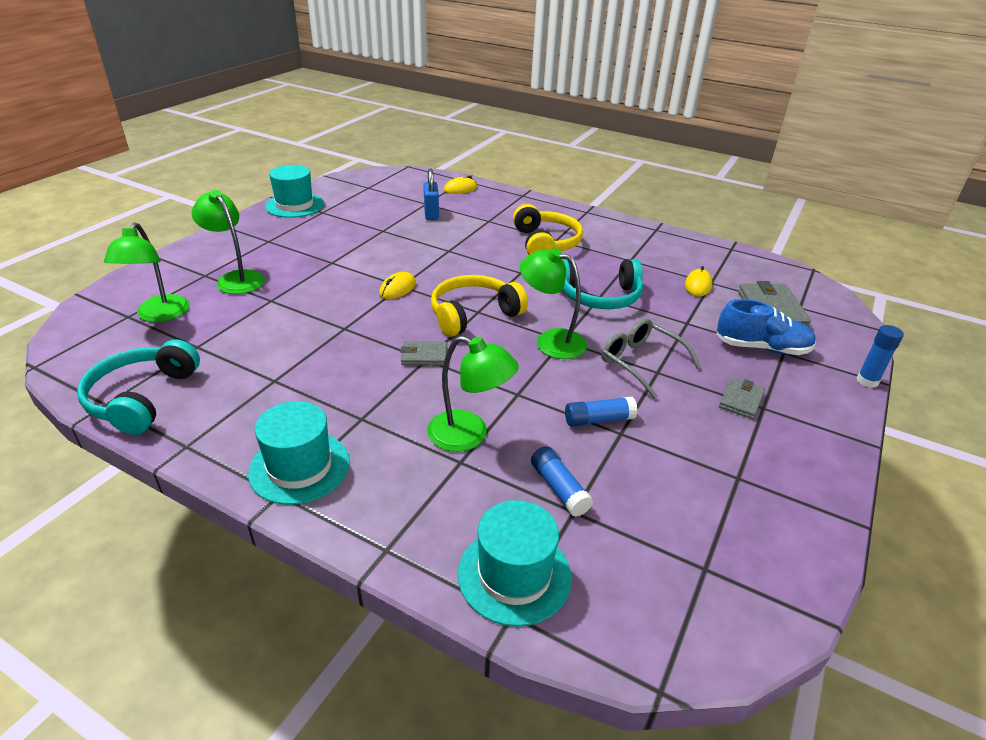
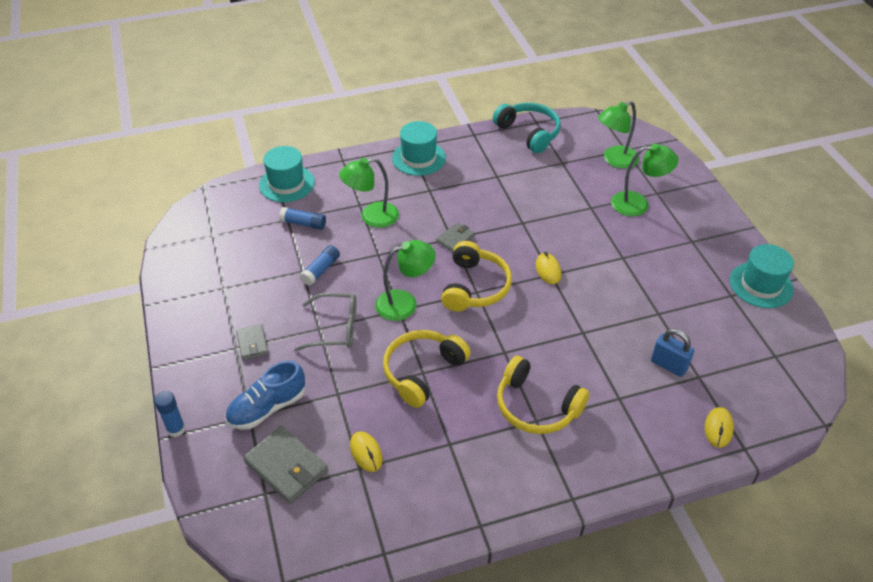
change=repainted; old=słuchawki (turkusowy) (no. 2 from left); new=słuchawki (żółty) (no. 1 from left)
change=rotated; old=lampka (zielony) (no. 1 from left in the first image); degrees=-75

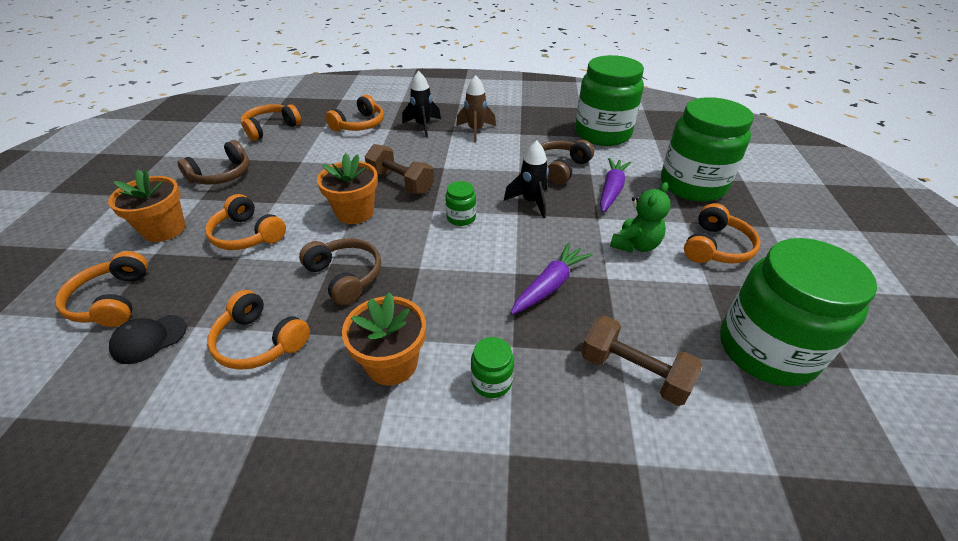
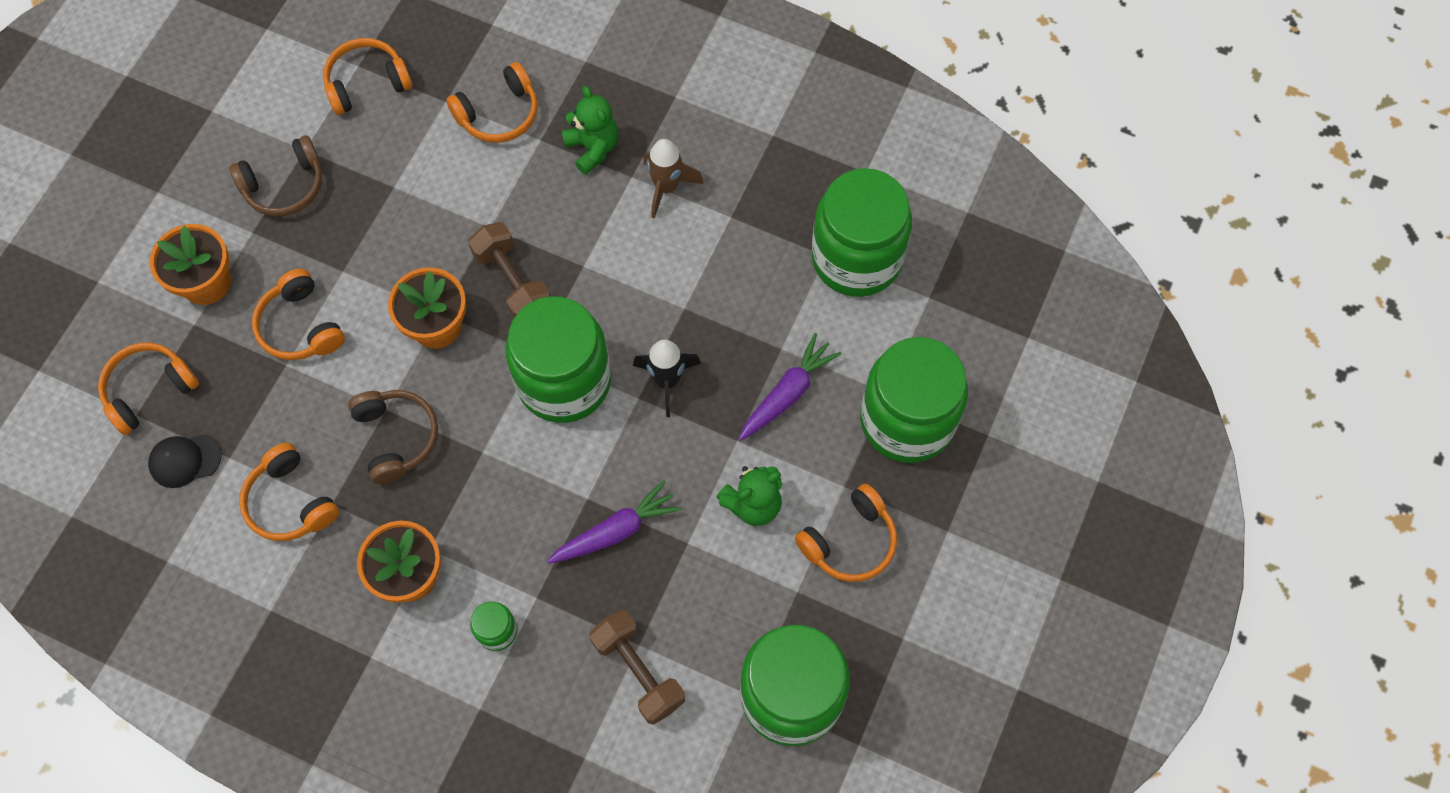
change=rotated; old=słuchawki (pomarańczowy) (no. 1 from left); degrees=45
change=scaled; old=słoik (zielony) (no. 1 from left in the first image); factor=2.41
change=swapped; old=rakieta (czarny) (no. 1 from left); new=miś (zielony) (no. 1 from left)
change=gone; old=słuchawki (brązowy) (no. 3 from left)

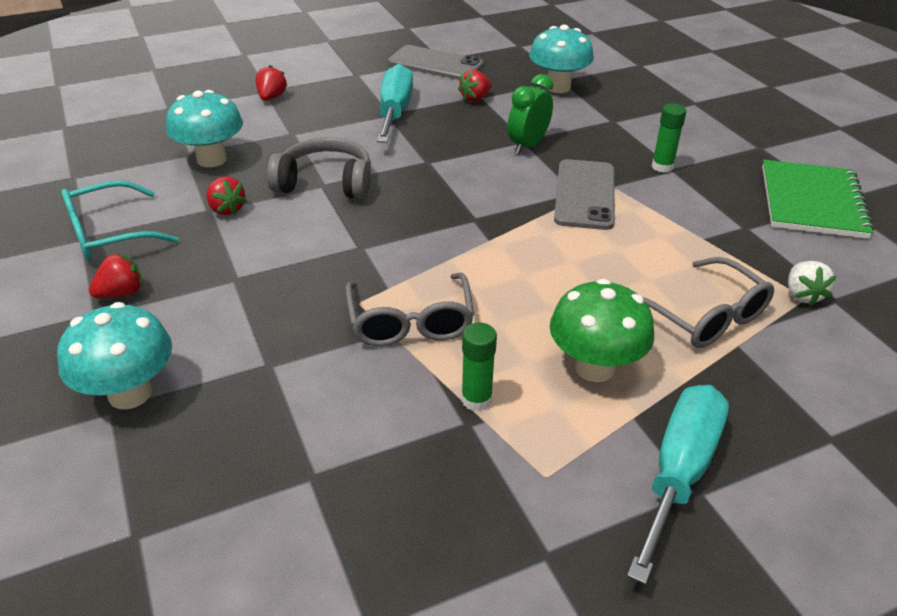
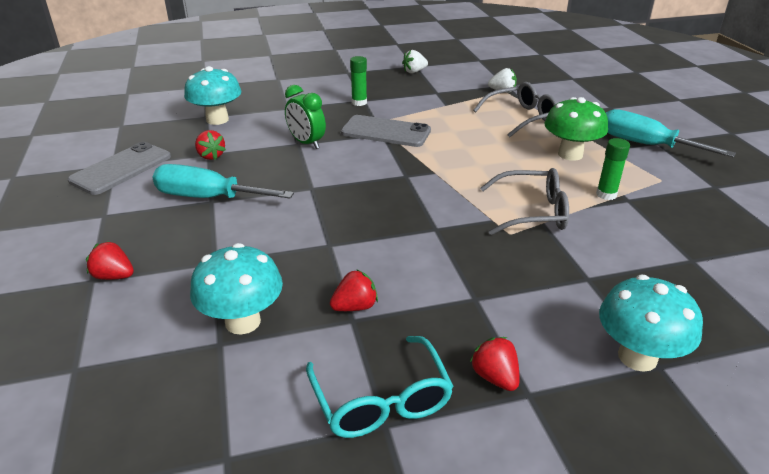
change=swapped; old=zeszyt (zielony); new=truskawka (biały) (no. 1 from left)
change=gone; old=słuchawki (szary)

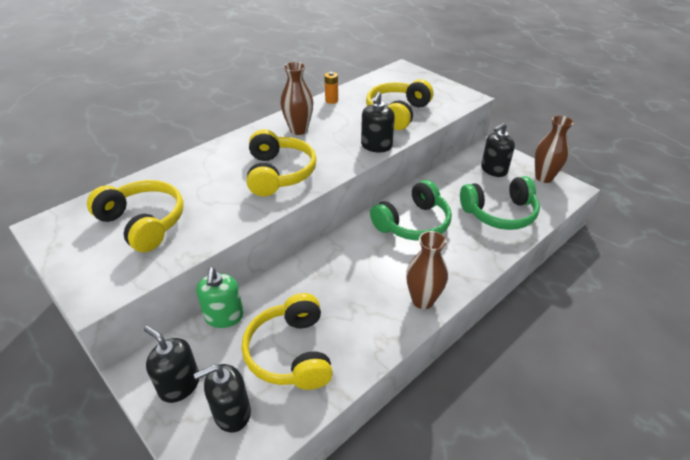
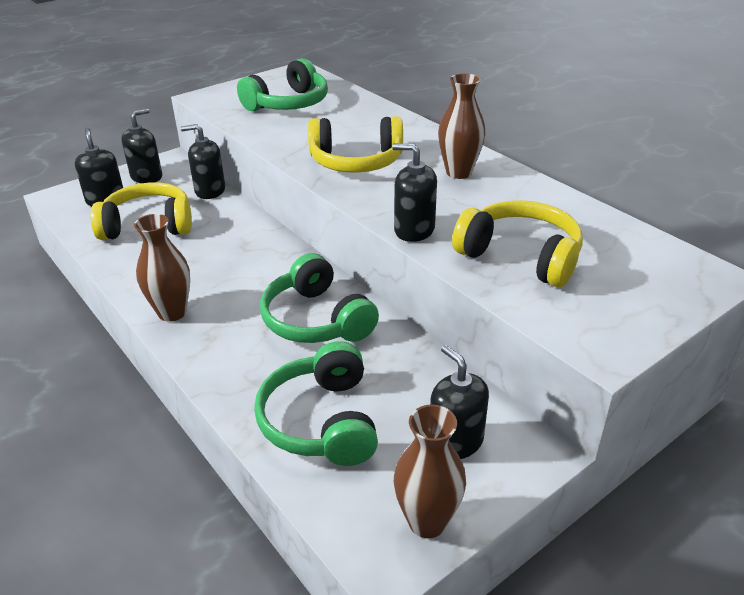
change=repainted; old=dozownik mydła (zielony); new=dozownik mydła (czarny) (no. 3 from left)
change=repainted; old=słuchawki (żółty) (no. 1 from left); new=słuchawki (zielony) (no. 1 from left)
change=gone; old=bateria (pomarańczowy)

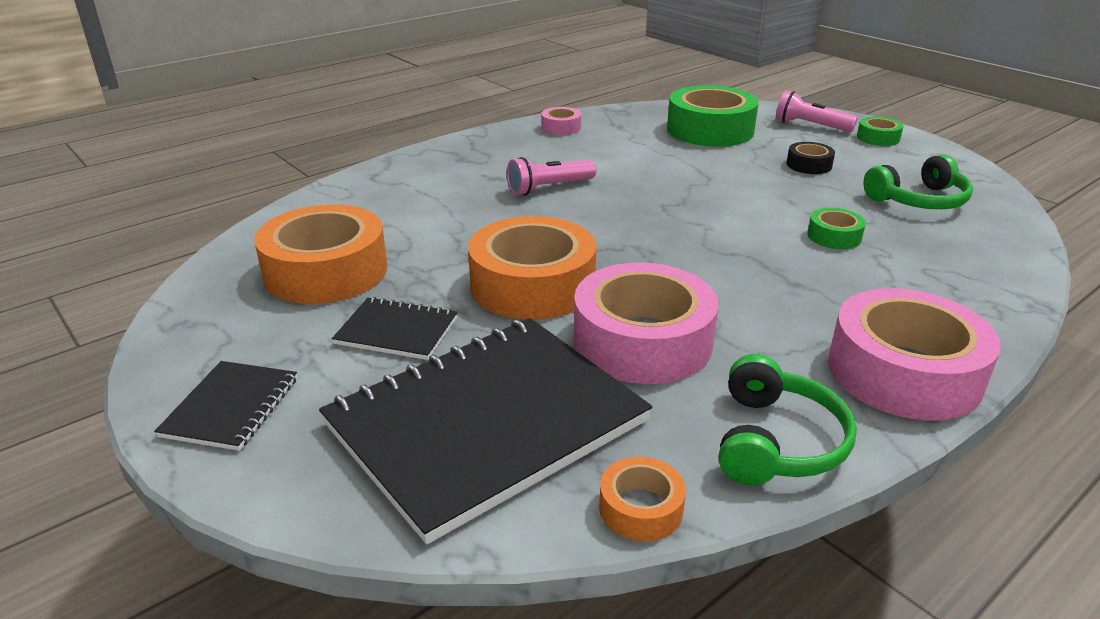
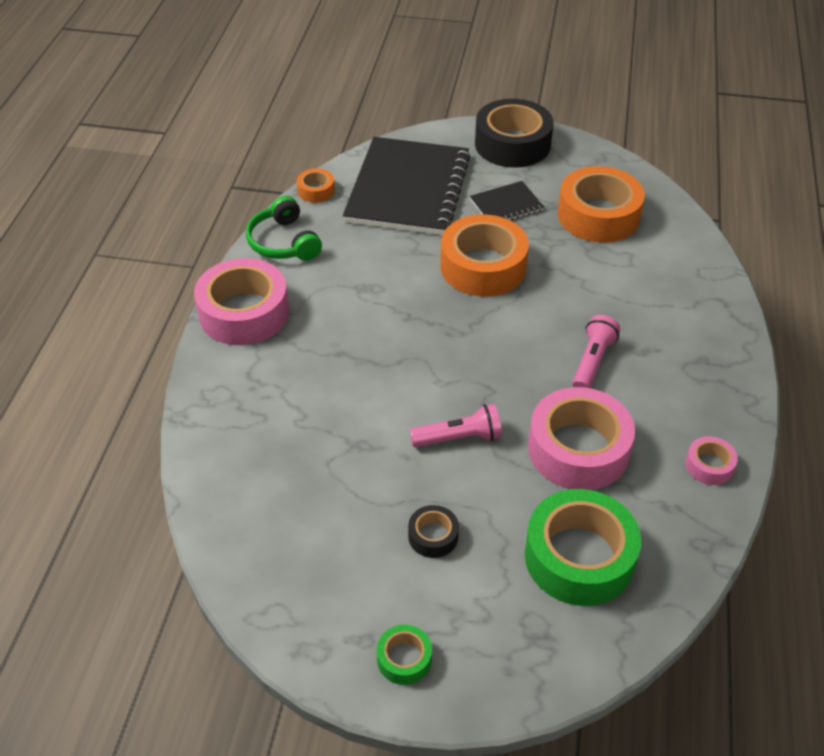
change=shifted; old=latarka (różowy) (no. 2 from left in the first image); new=latarka (różowy) (no. 1 from left)
change=swapped; old=zeszyt (czarny) (no. 1 from left); new=taśma klejąca (czarny) (no. 2 from left)
change=shifted; old=taśma klejąca (różowy) (no. 2 from left)
change=gone; old=taśma klejąca (zielony) (no. 2 from left)
change=gone; old=słuchawki (zielony) (no. 2 from left)

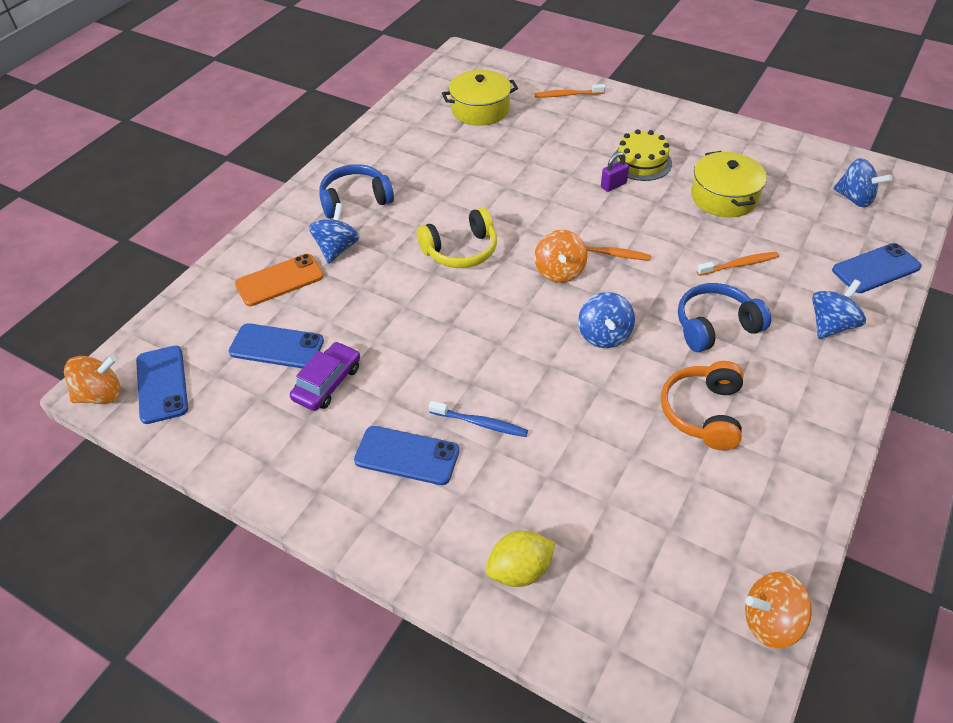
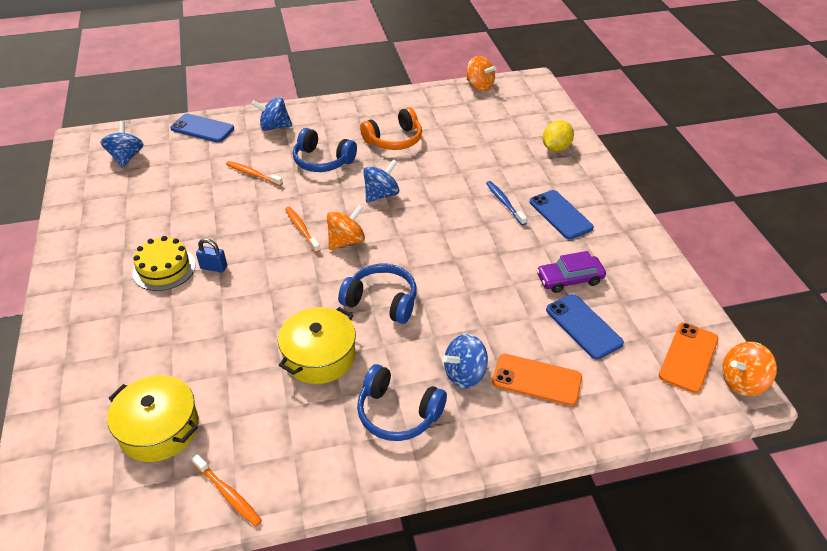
change=shifted; old=szczoteczka do zębów (pomarańczowy) (no. 1 from left)
change=repainted; old=kłódka (fioletowy); new=kłódka (niebieski)
change=shifted; old=garnek (żółty) (no. 2 from left)
change=repainted; old=słuchawki (żółty); new=słuchawki (niebieski) (no. 2 from left)
change=rotated; old=cytryna (żółty); degrees=-75
change=repainted; old=telefon (niebieski) (no. 1 from left); new=telefon (pomarańczowy) (no. 2 from left)
change=rotated; old=bączek (pomarańczowy) (no. 1 from left in the first image); degrees=-45

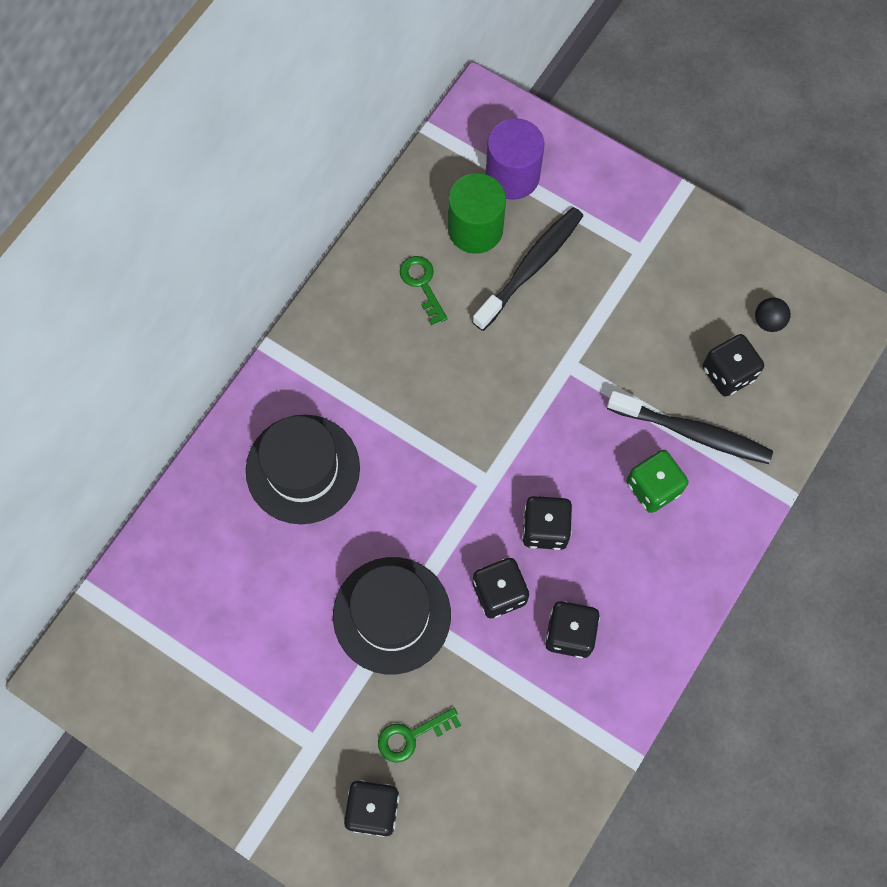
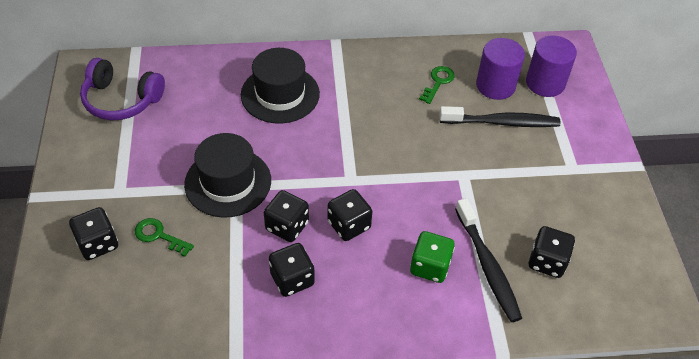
change=new; new=słuchawki (fioletowy)
change=repainted; old=walec (zielony); new=walec (fioletowy) (no. 1 from left)
change=gone; old=piłka (czarny)

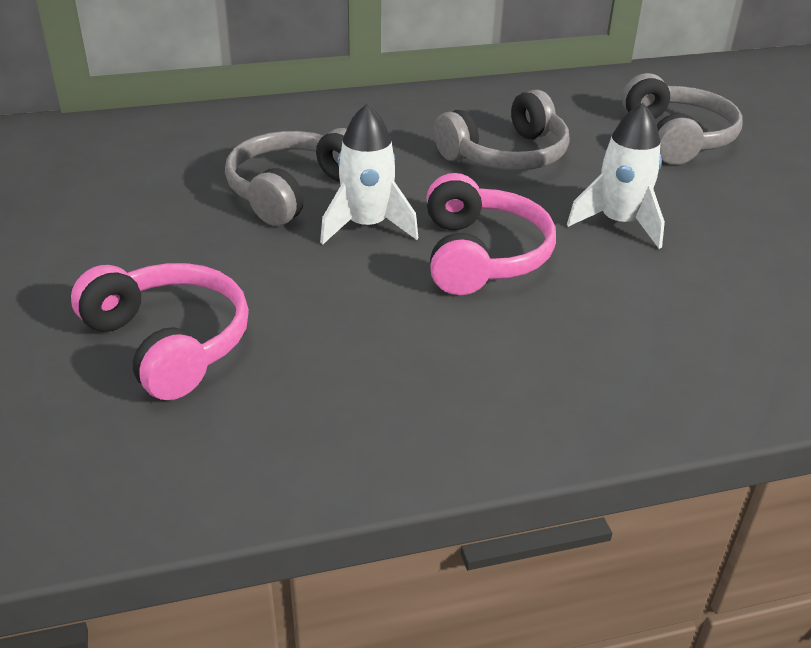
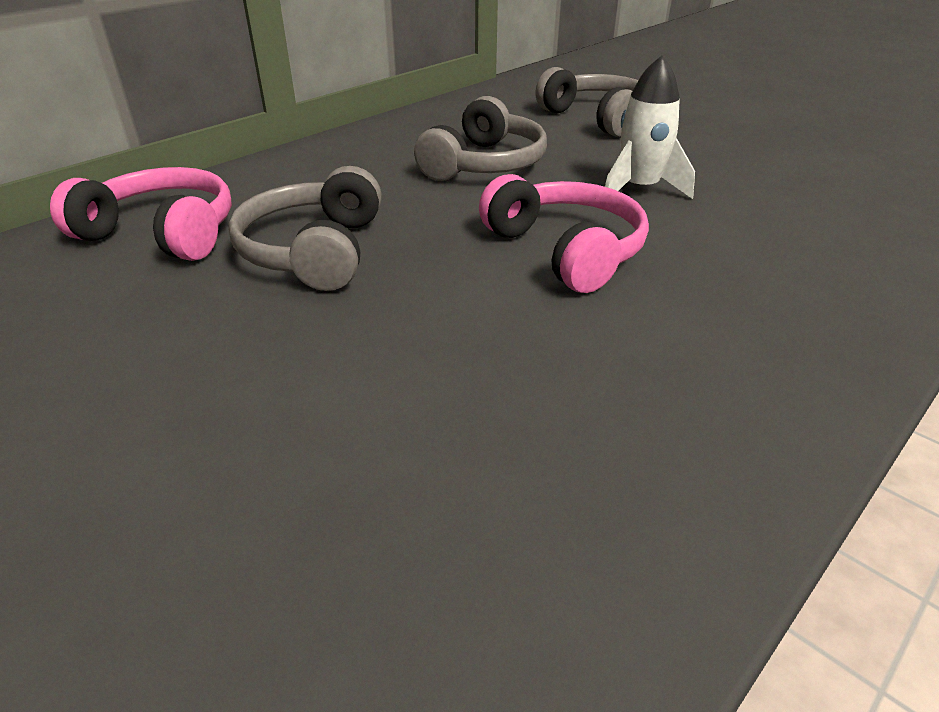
change=shifted; old=słuchawki (różowy) (no. 1 from left)
change=gone; old=rakieta (biały) (no. 1 from left)

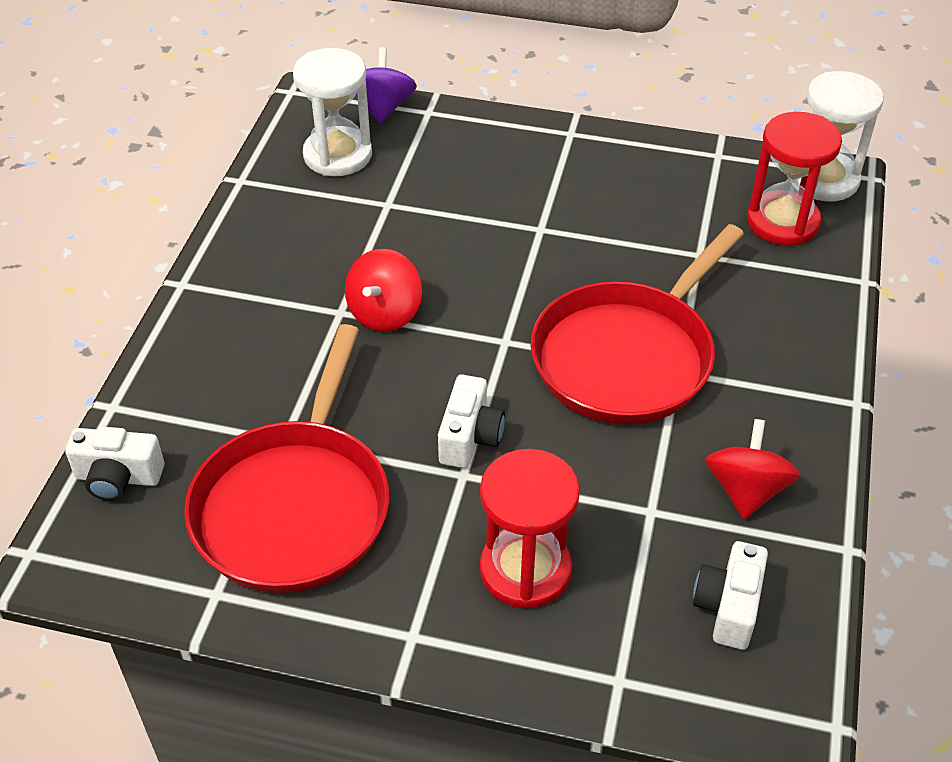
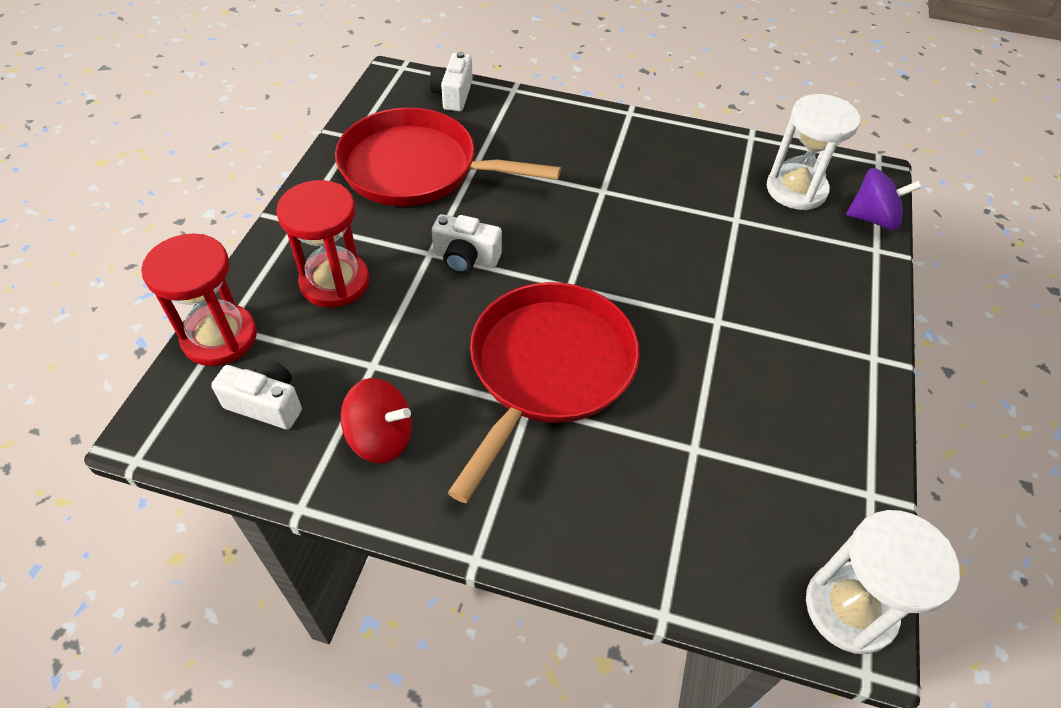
change=shifted; old=klepsydra (czerwony) (no. 2 from left in the first image); new=klepsydra (czerwony) (no. 1 from left)
change=rotated; old=patelnia (czerwony) (no. 2 from left); degrees=75
change=gone; old=bączek (czerwony) (no. 1 from left)

